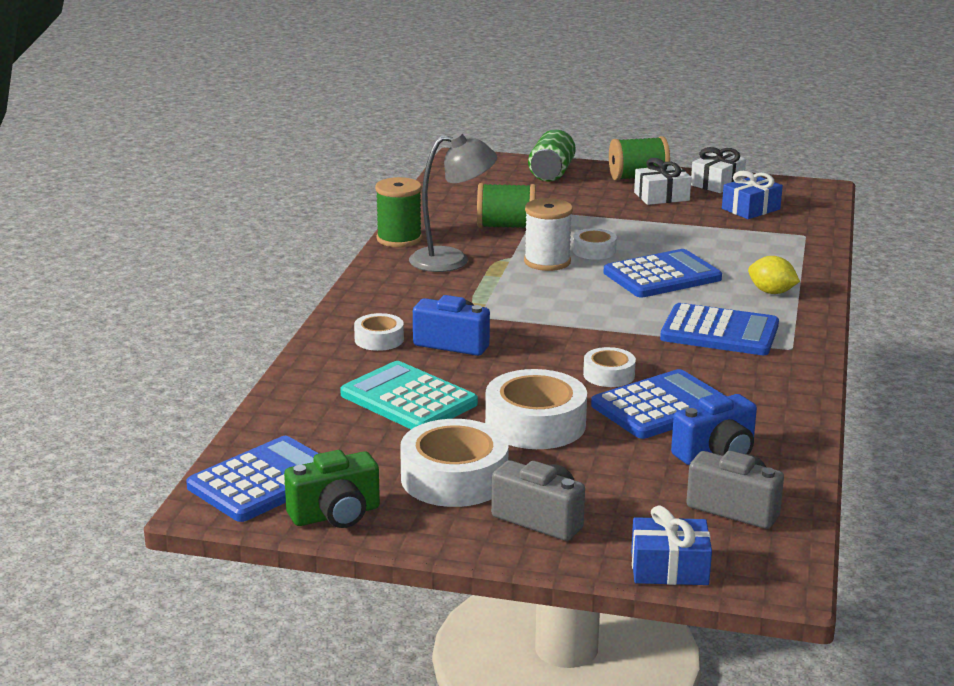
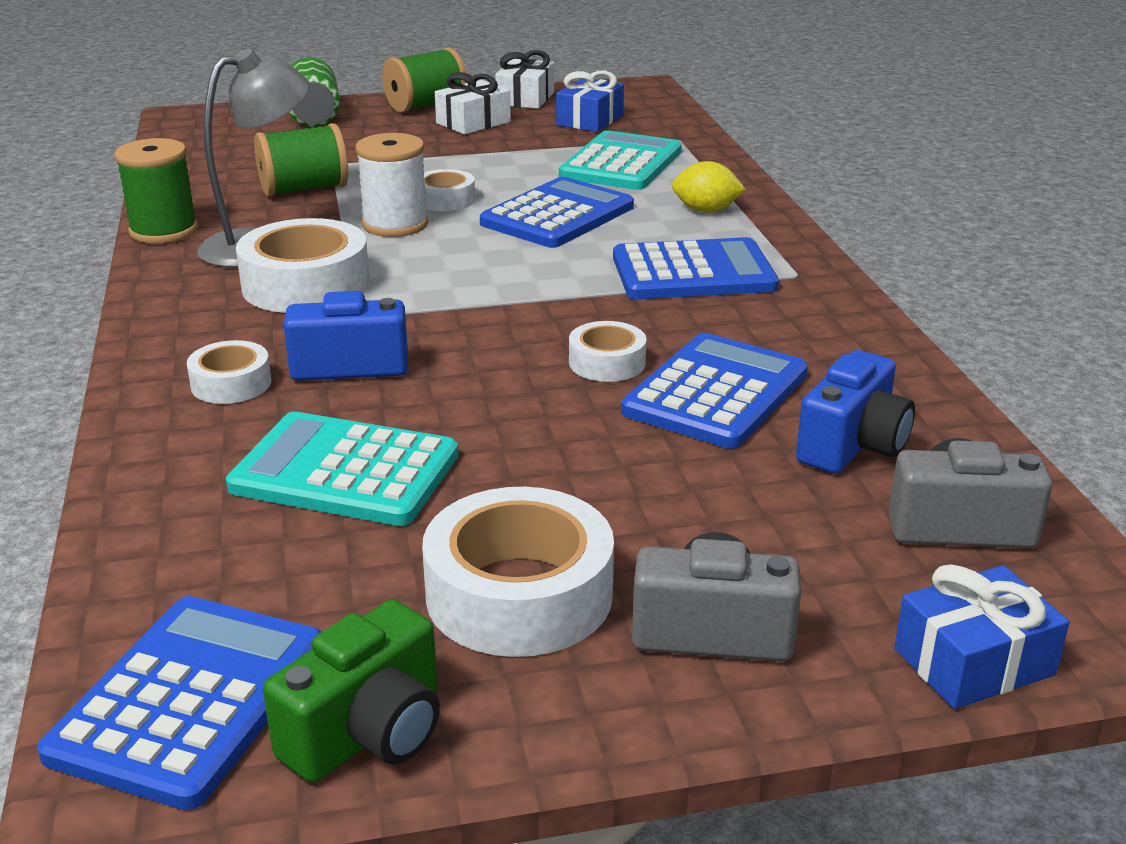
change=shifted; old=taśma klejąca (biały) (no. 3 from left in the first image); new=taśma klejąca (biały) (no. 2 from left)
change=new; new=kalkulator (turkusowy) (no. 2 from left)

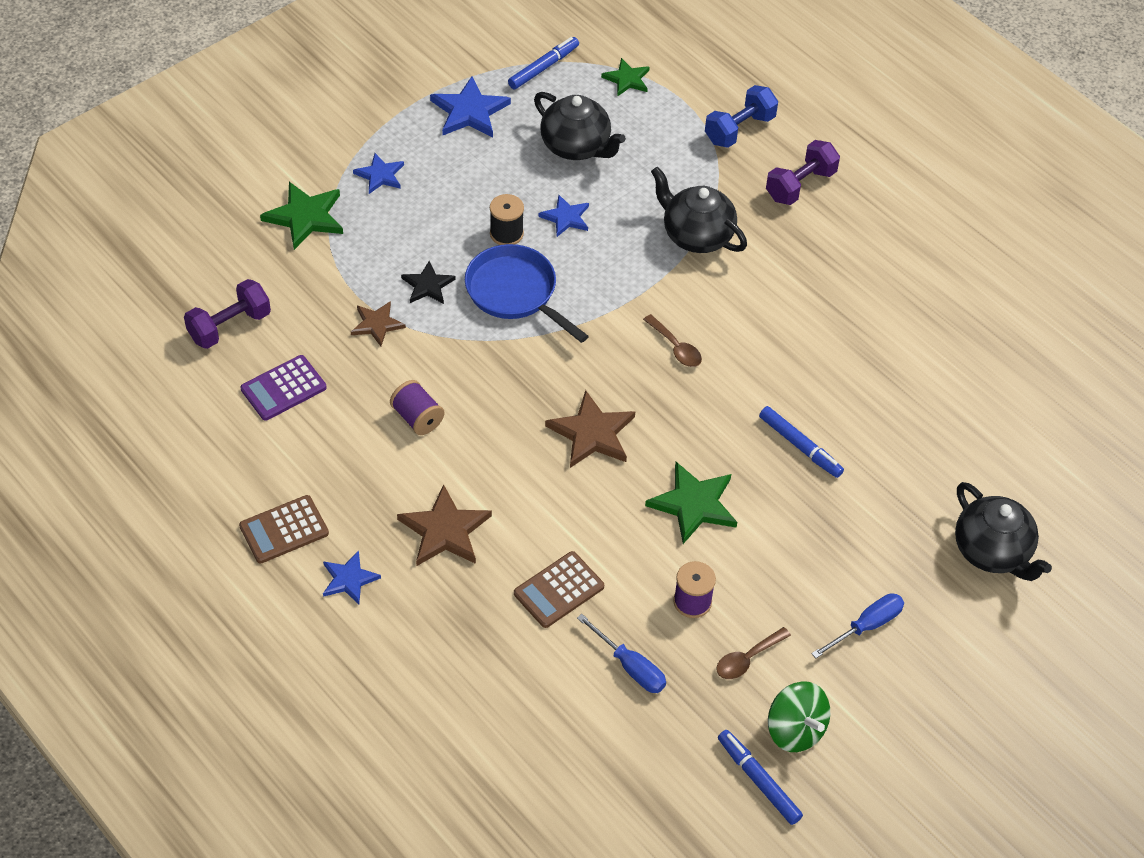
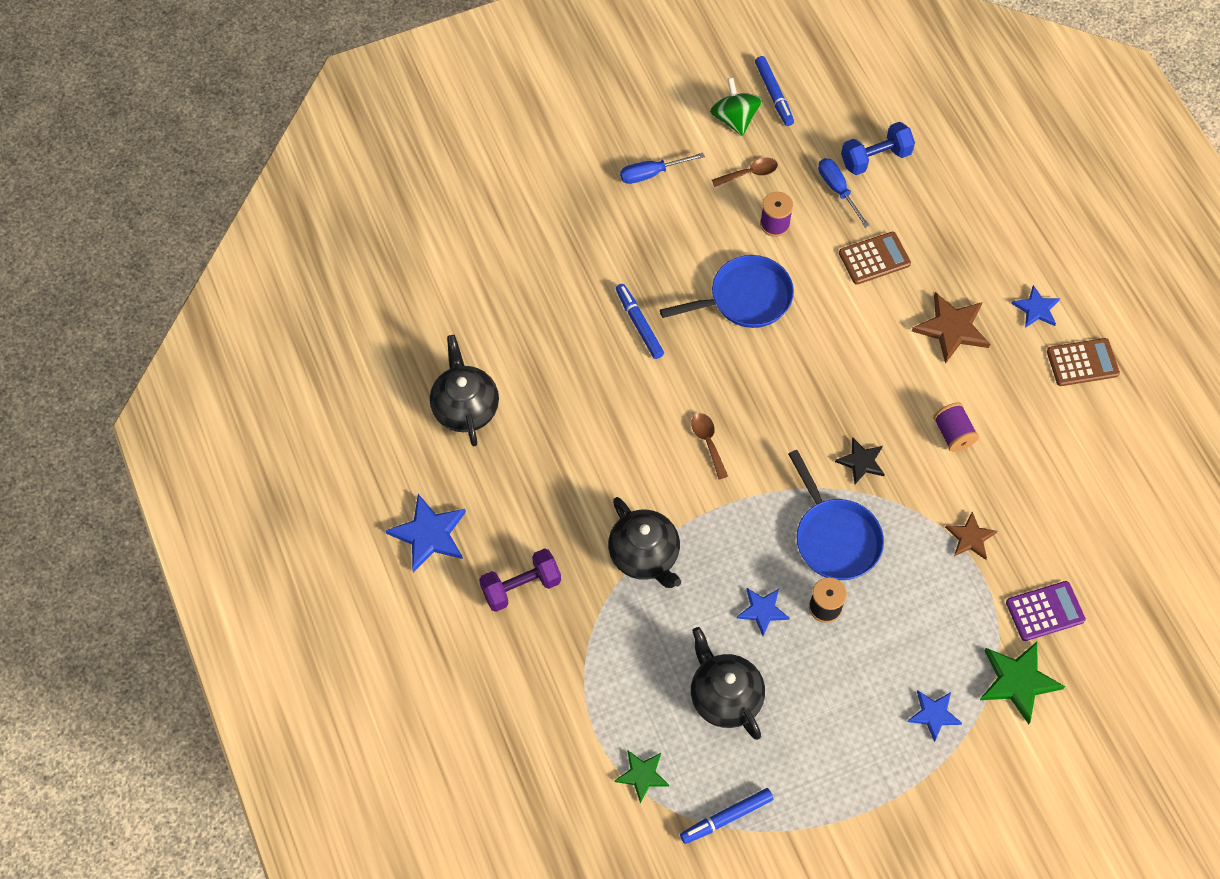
change=shifted; old=gwiazda (niebieski) (no. 3 from left in the first image); new=gwiazda (niebieski) (no. 1 from left)
change=shifted; old=imbryk (czarny) (no. 3 from left in the first image); new=imbryk (czarny) (no. 1 from left)
change=swapped; old=gwiazda (zielony) (no. 3 from left); new=patelnia (niebieski) (no. 1 from left)
change=shifted; old=gwiazda (czarny)
change=shifted; old=hantel (niebieski)
change=shifted; old=kalkulator (fioletowy)
change=gone; old=hantel (fioletowy) (no. 1 from left)
change=gone; old=gwiazda (brązowy) (no. 3 from left)

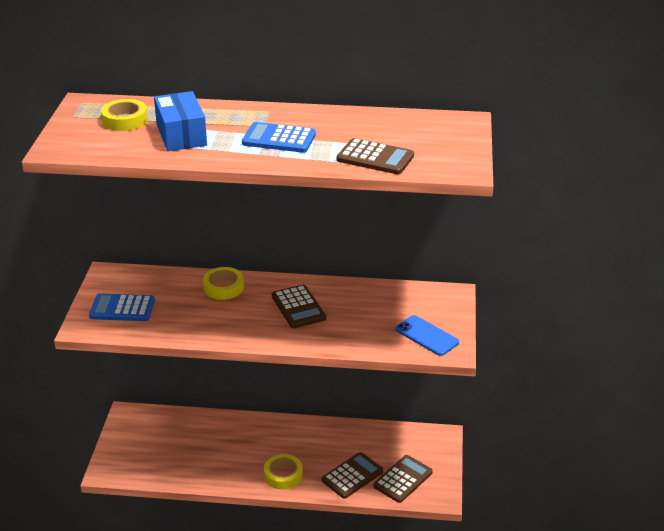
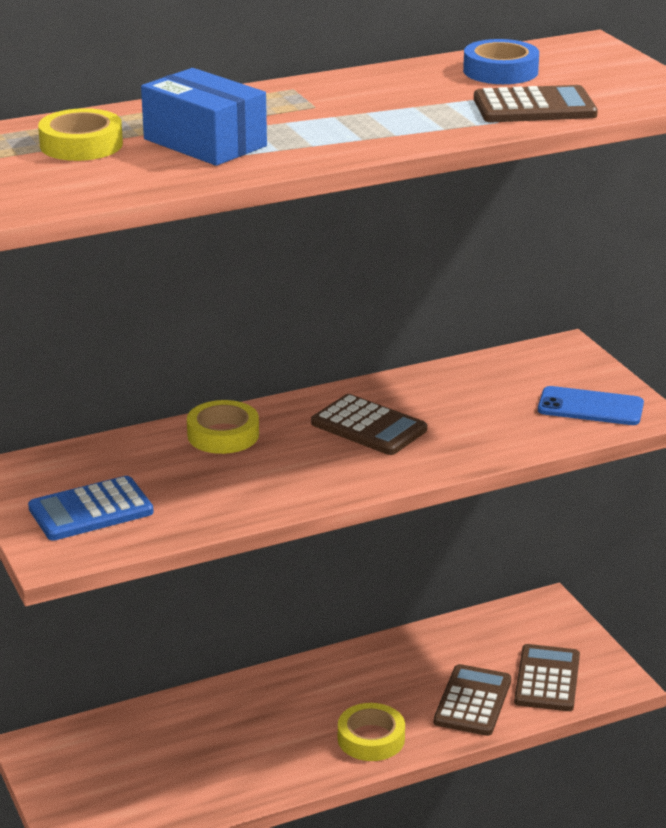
change=new; new=taśma klejąca (niebieski)
change=gone; old=kalkulator (niebieski) (no. 2 from left)

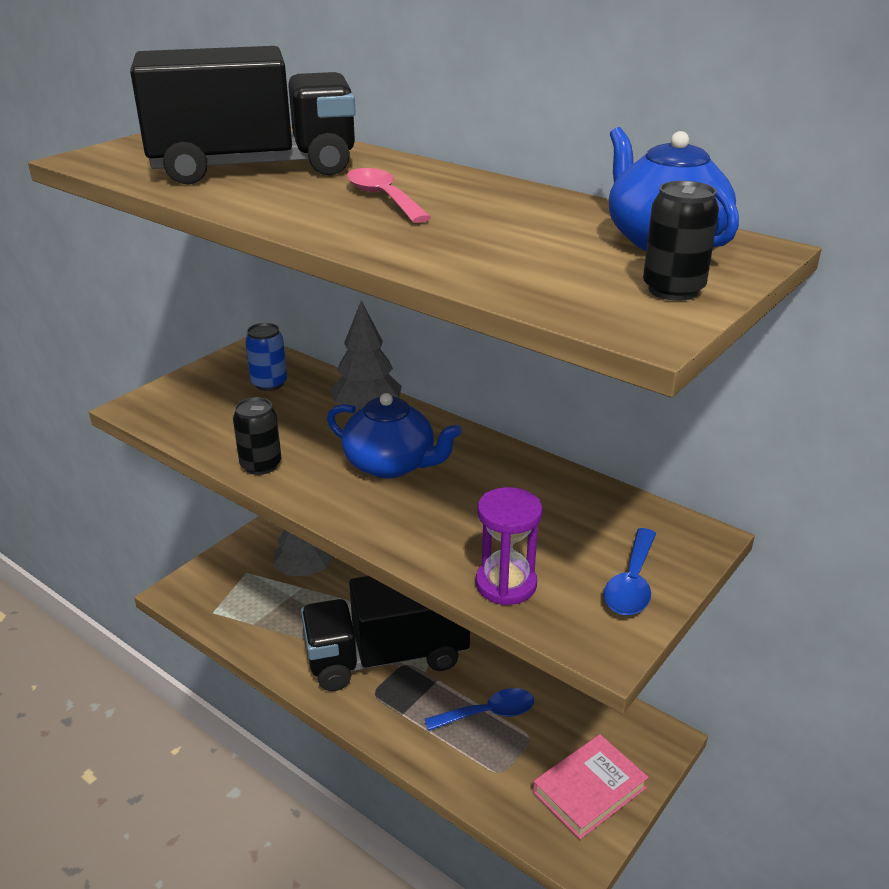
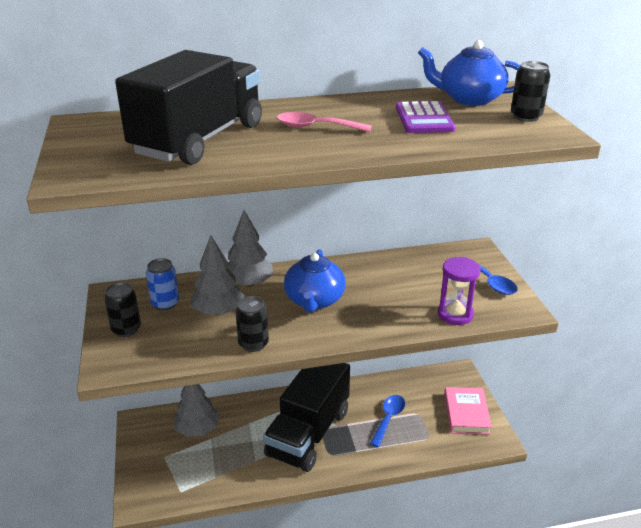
change=new; new=puszka (czarny) (no. 1 from left)
change=new; new=drzewko (szary) (no. 2 from left)
change=rotated; old=imbryk (niebieski) (no. 1 from left); degrees=120
change=new; new=kalkulator (fioletowy)

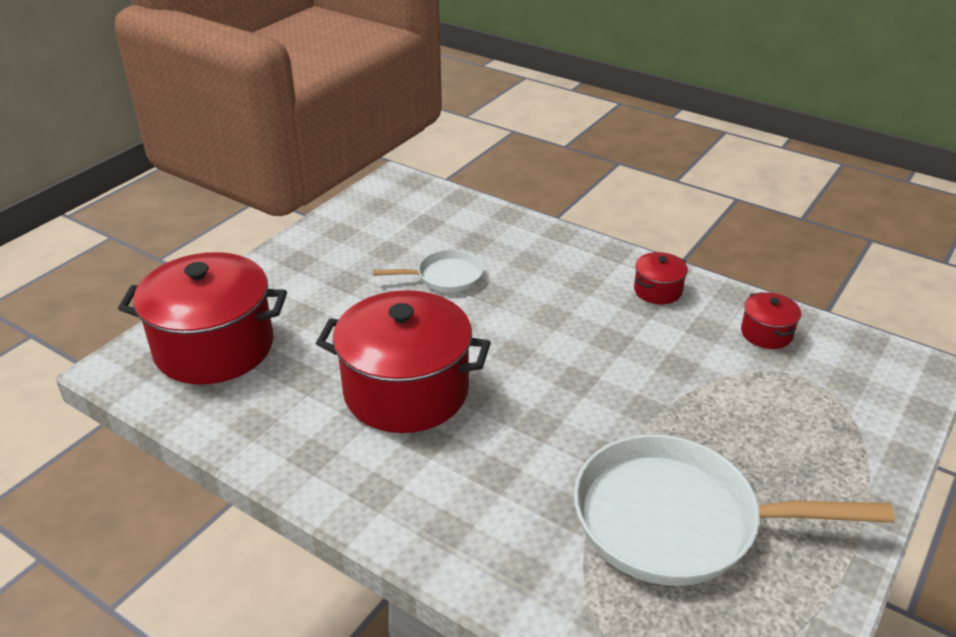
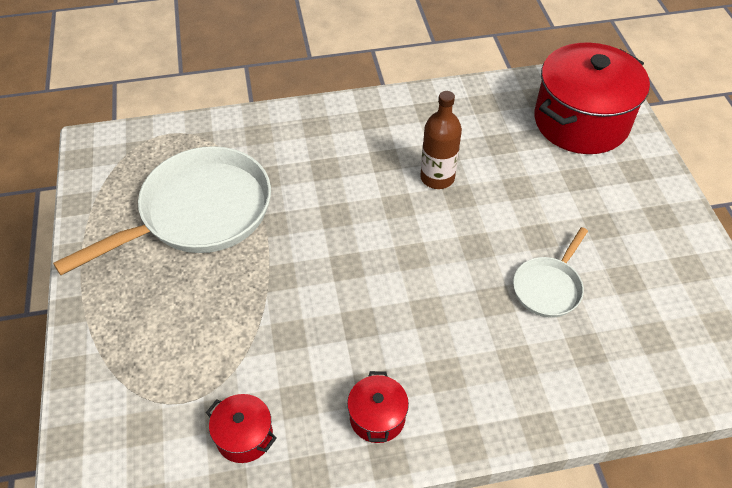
change=swapped; old=garnek (czerwony) (no. 2 from left); new=butelka (brązowy)

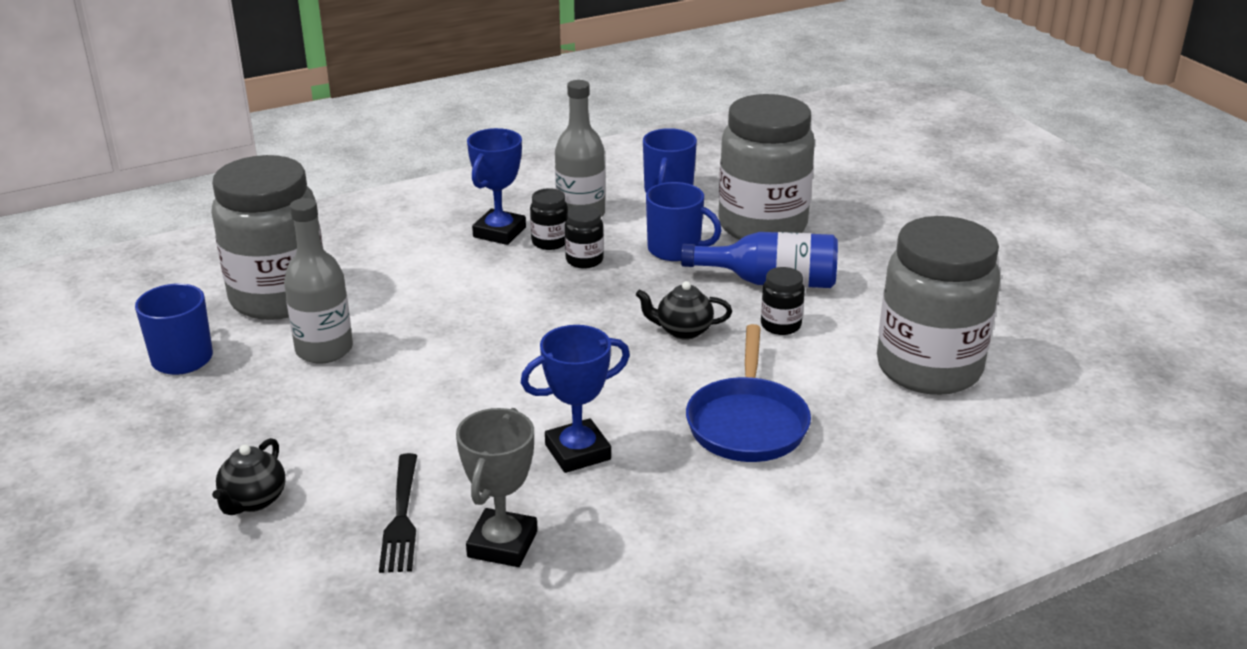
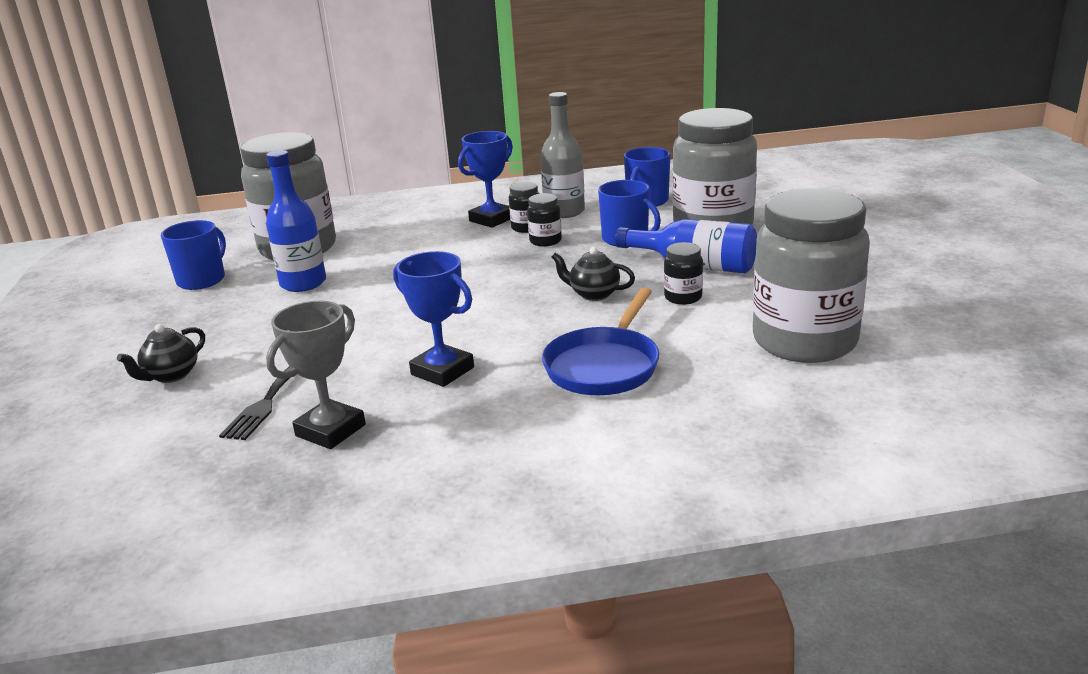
change=repainted; old=butelka (szary) (no. 1 from left); new=butelka (niebieski) (no. 1 from left)
change=rotated; old=puchar (niebieski) (no. 2 from left in the first image); degrees=45

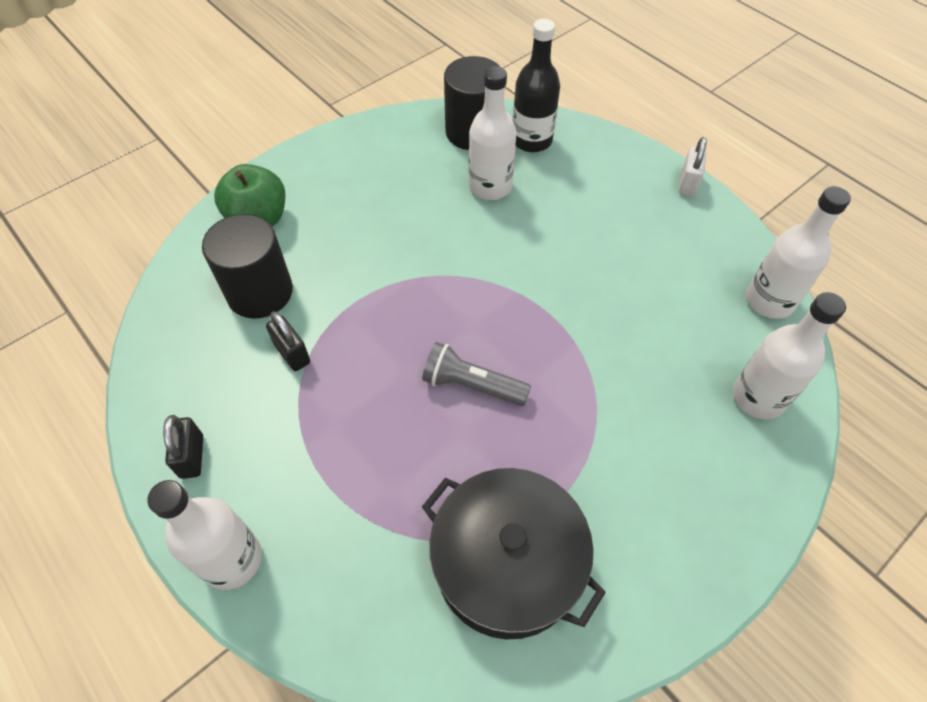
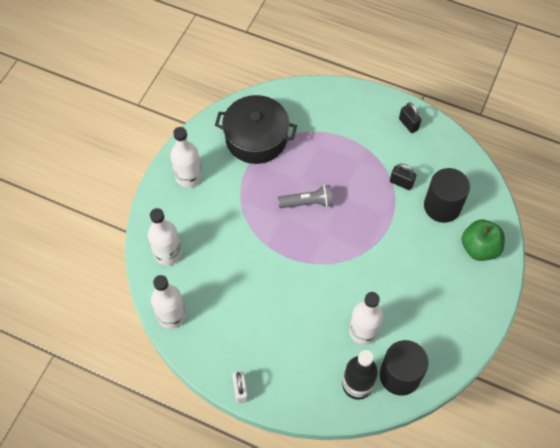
change=shifted; old=butelka (biały) (no. 1 from left in the first image); new=butelka (biały) (no. 3 from left)

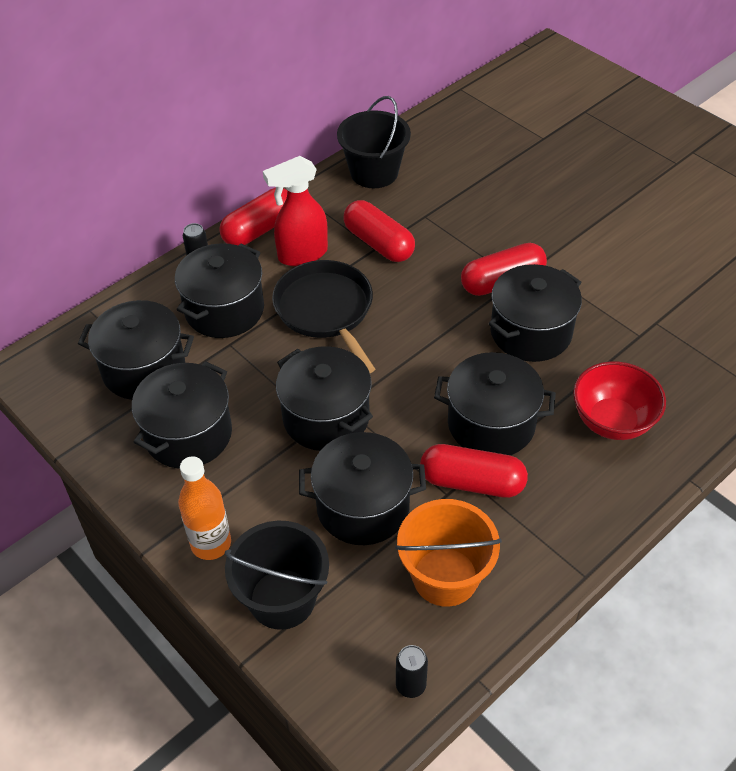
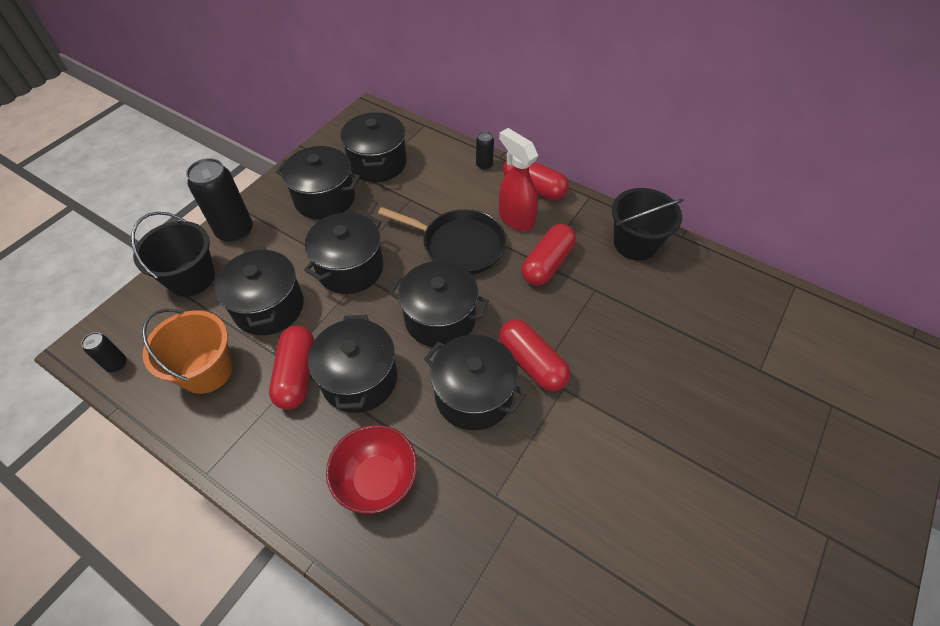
change=swapped; old=butelka (pomarańczowy); new=puszka (czarny) (no. 2 from left)
change=rotated; old=patelnia (czarny); degrees=60
change=shifted; old=garnek (czarny) (no. 3 from left in the first image); new=garnek (czarny) (no. 6 from left)

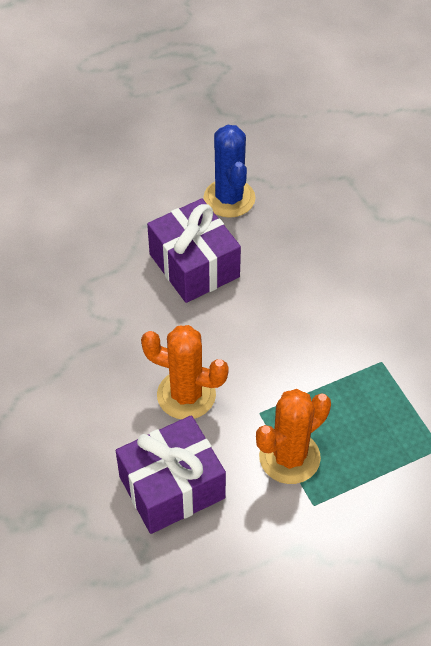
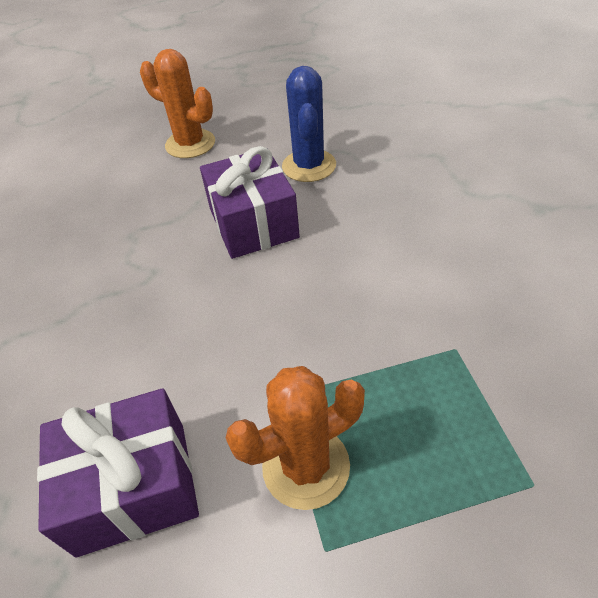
change=shifted; old=kaktus (pomarańczowy) (no. 1 from left)

